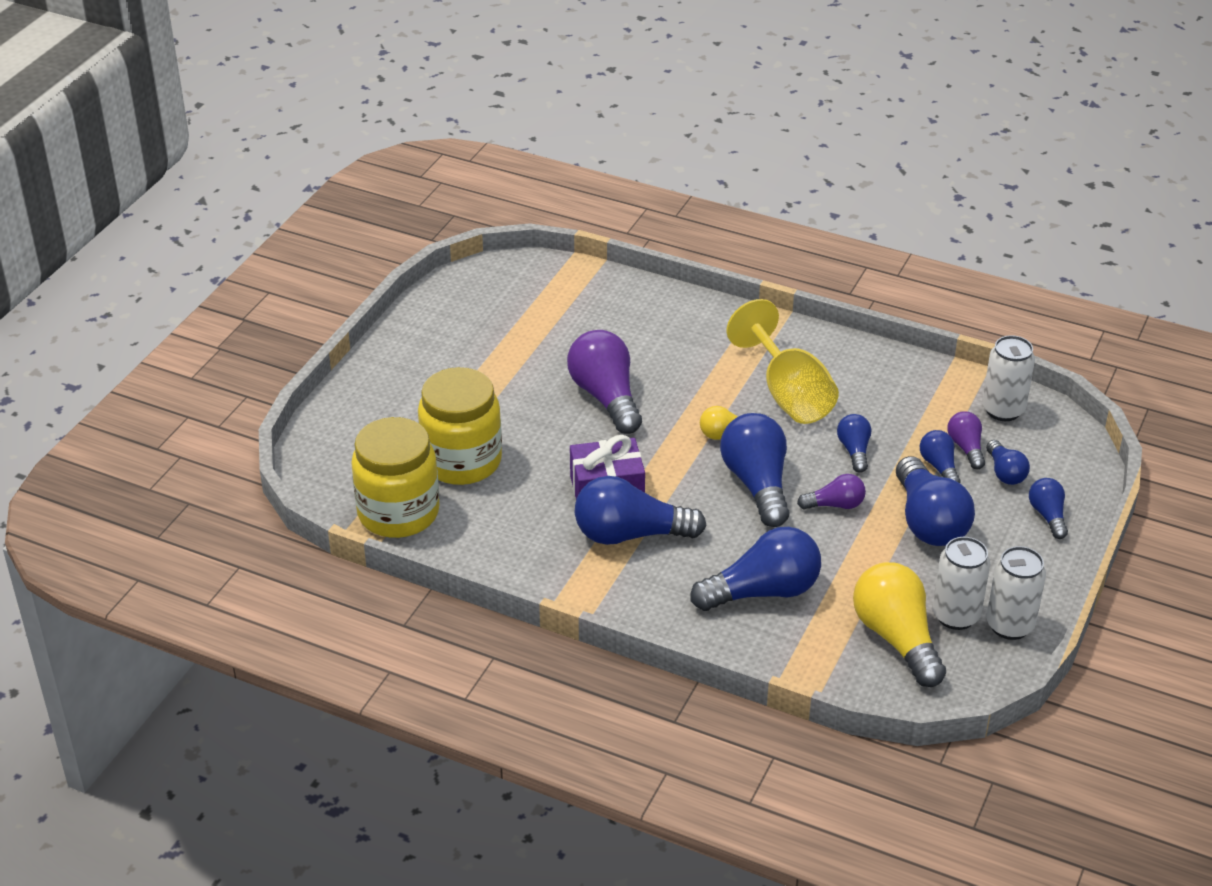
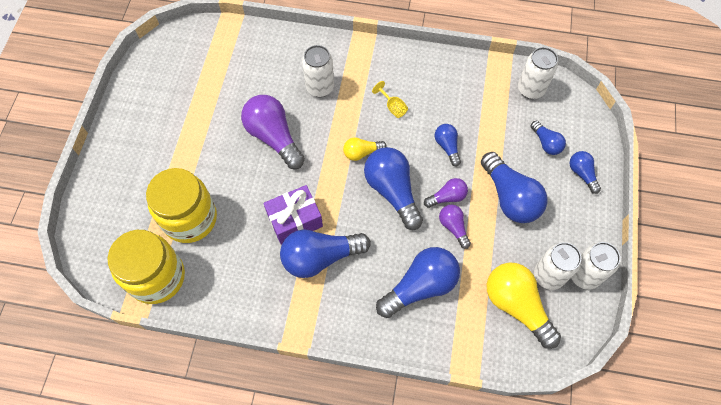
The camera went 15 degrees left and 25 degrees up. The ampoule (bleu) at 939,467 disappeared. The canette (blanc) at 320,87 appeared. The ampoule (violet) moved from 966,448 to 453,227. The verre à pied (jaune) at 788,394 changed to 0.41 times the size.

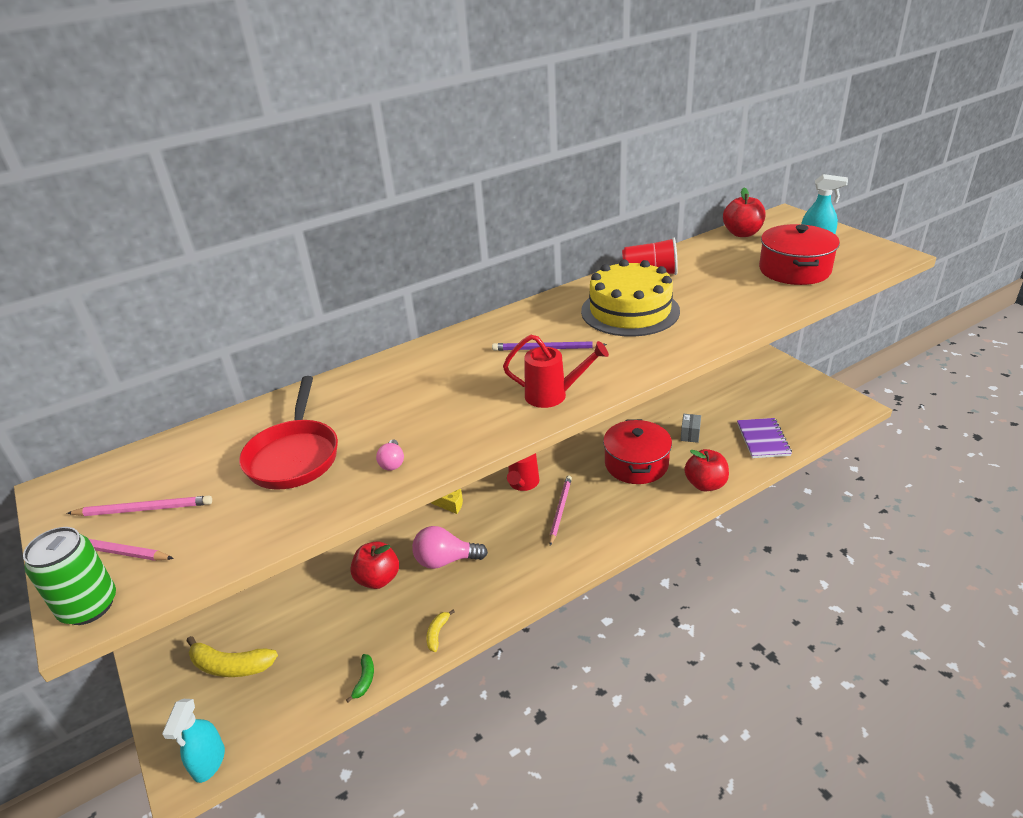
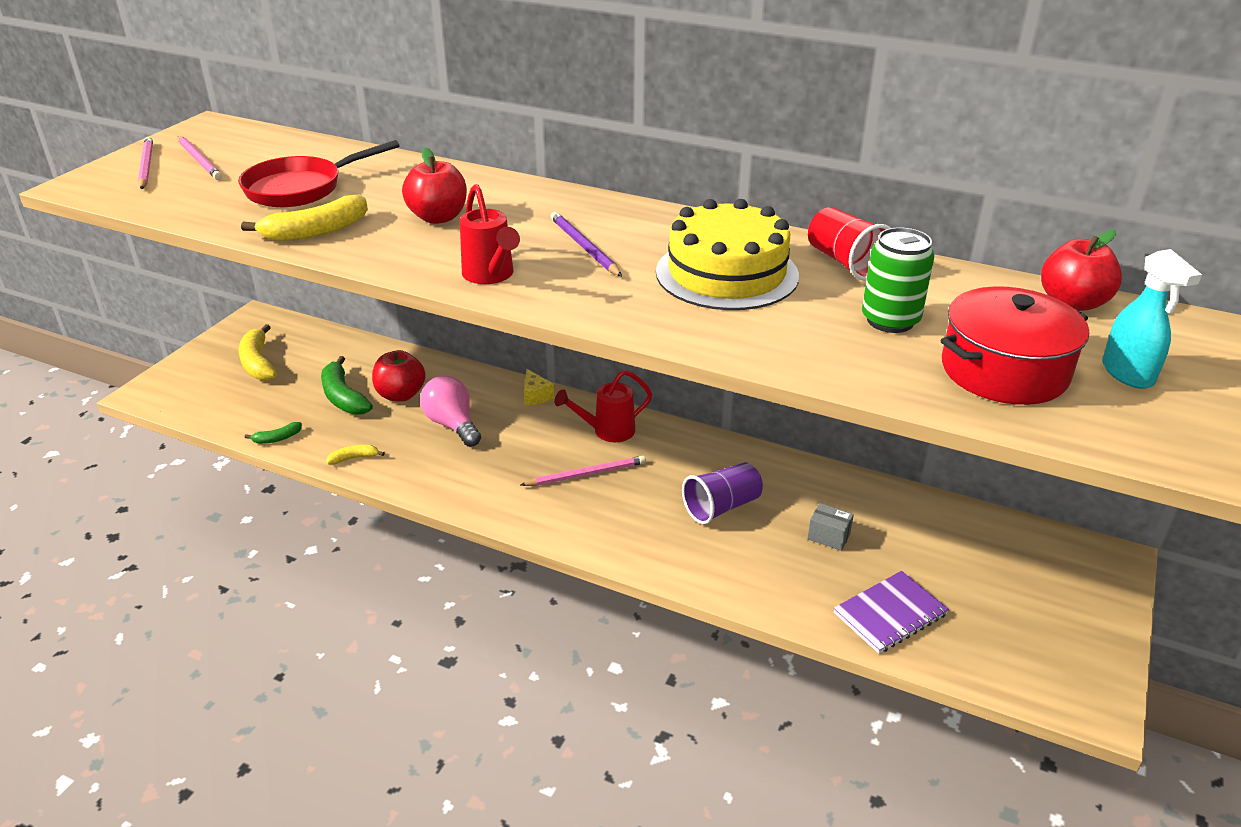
The camera went 55 degrees right and 0 degrees up. The vaporisateur (turquoise) at 209,762 disappeared. The banane (vert) at 343,397 appeared. The canette (vert) moved from 89,606 to 890,320. The pomme (rouge) moved from 705,484 to 438,217. The ampoule (rose) at 392,463 was replaced by the banane (jaune) at 316,231. The marmite (rouge) at 636,464 was replaced by the gobelet (violet) at 721,507. The boîte (gris) at 690,434 turned 45 degrees clockwise.

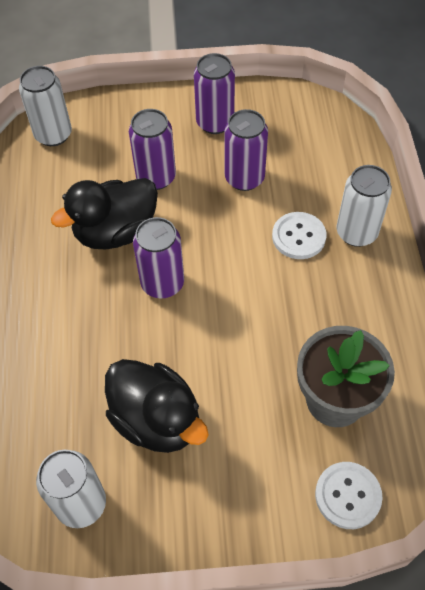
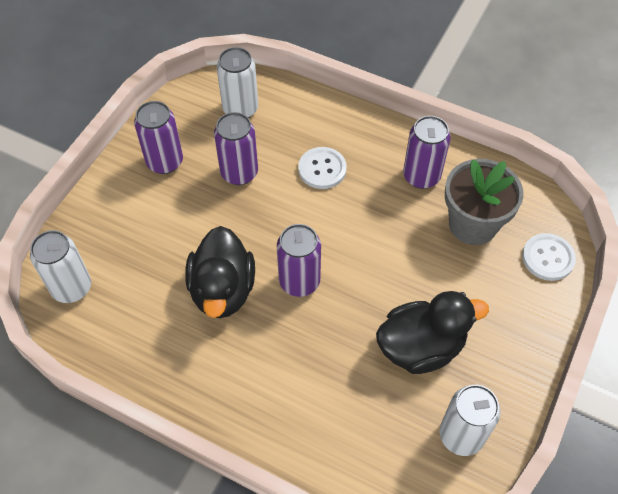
The camera went 60 degrees left and 0 degrees up. The canette (violet) moved from 156,177 to 421,176. The canette (blanc) moved from 356,233 to 240,109.

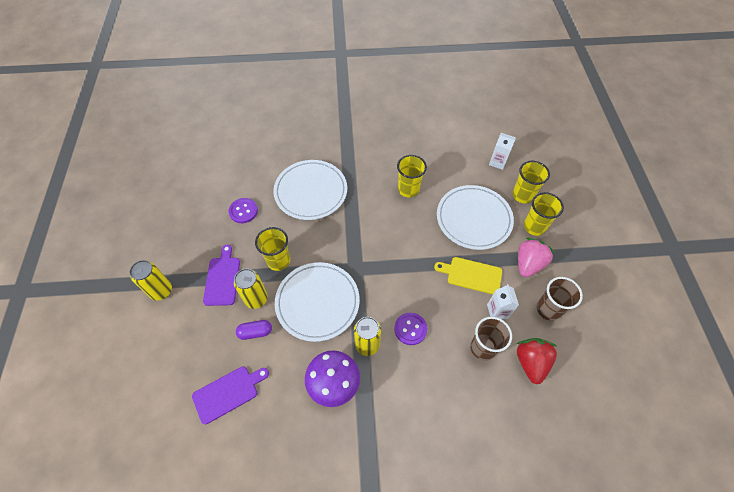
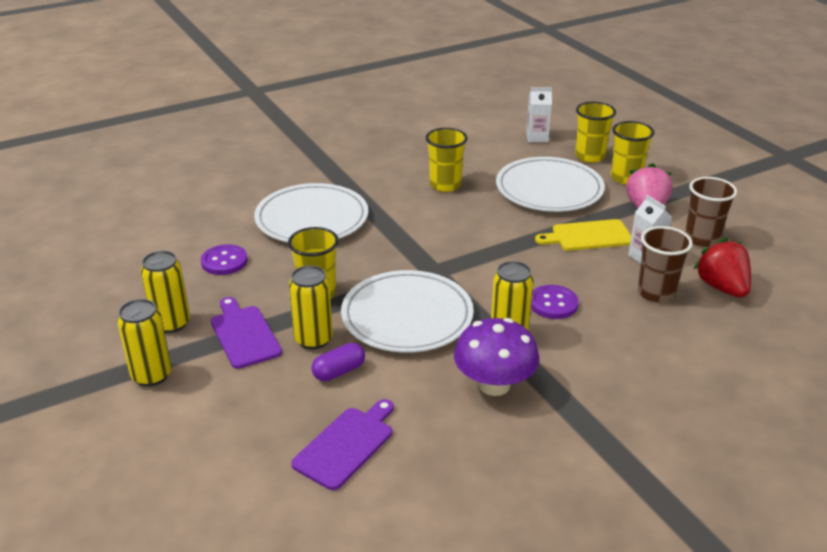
The camera went 25 degrees left and 25 degrees down. The canette (jaune) at 171,323 appeared.

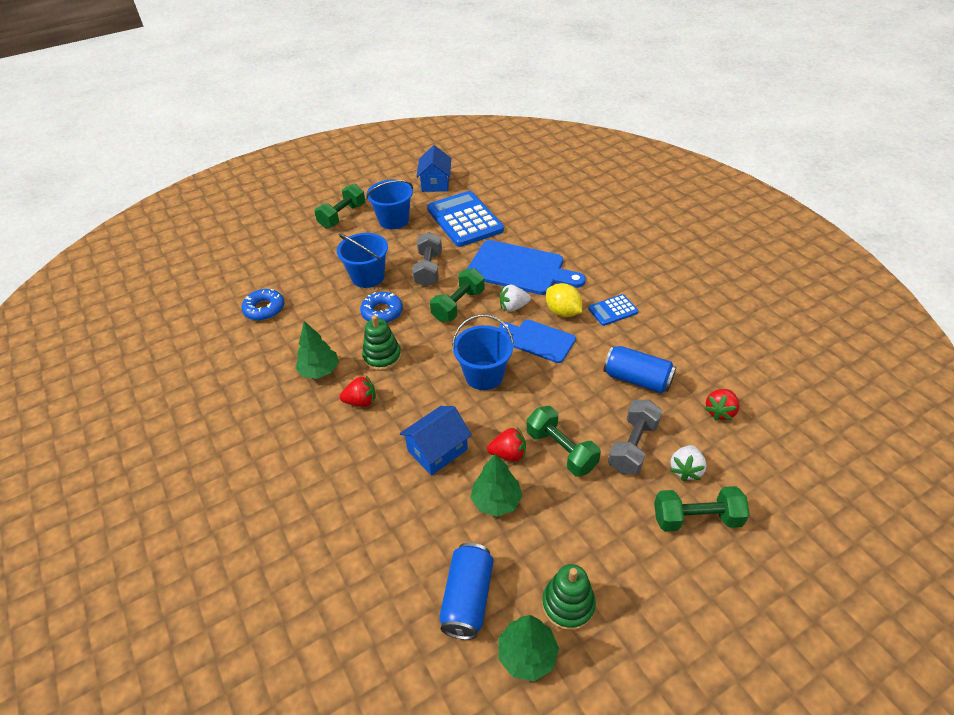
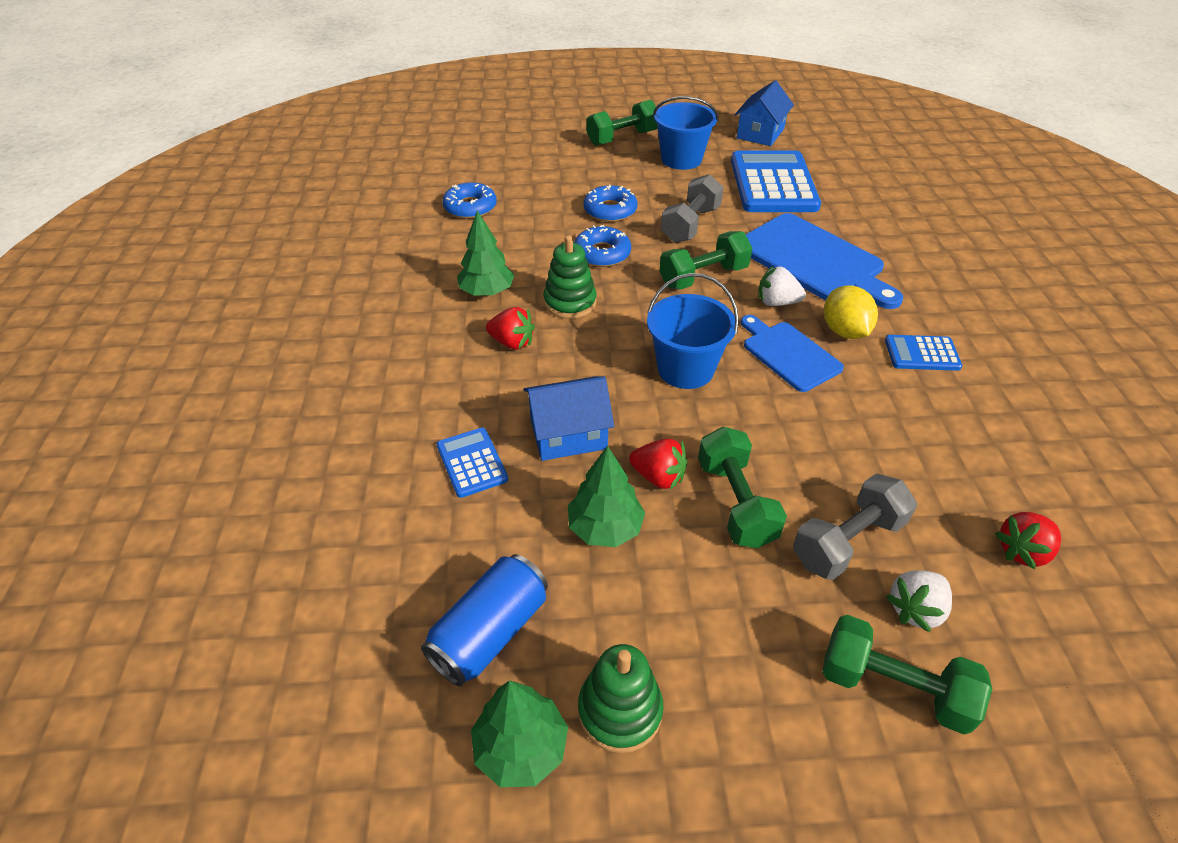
The camera went 25 degrees right and 0 degrees up. The canette (bleu) at 637,379 disappeared. The calculatrice (bleu) at 472,463 appeared. The seau (bleu) at 368,277 was replaced by the beignet (bleu) at 610,210.

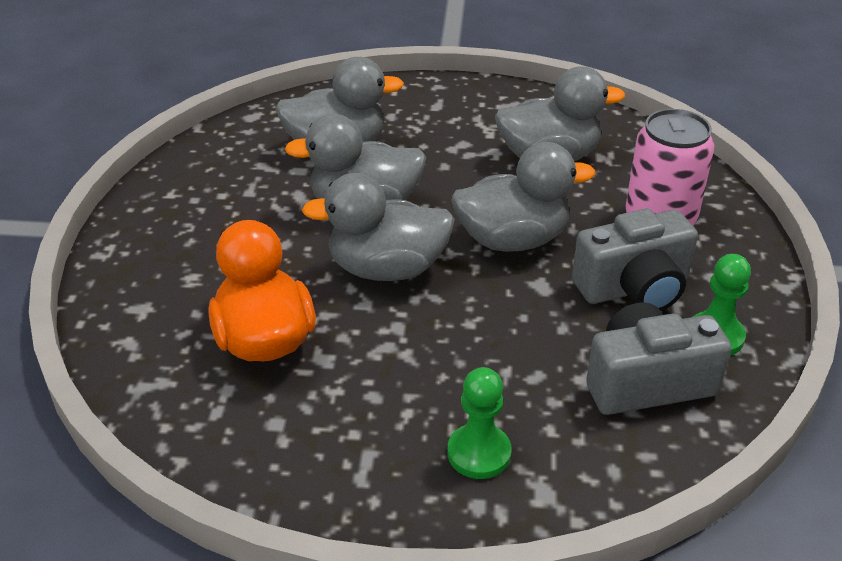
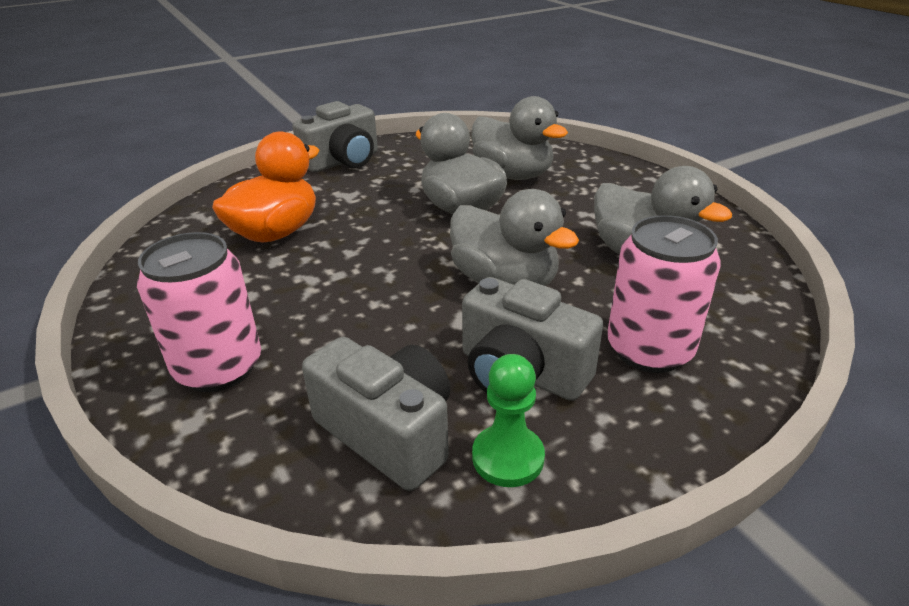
The camera went 55 degrees right and 5 degrees down. The canard (gris) at 387,269 disappeared. The appareil photo (gris) at 343,161 appeared. The pion (vert) at 479,453 was replaced by the canette (rose) at 218,368.

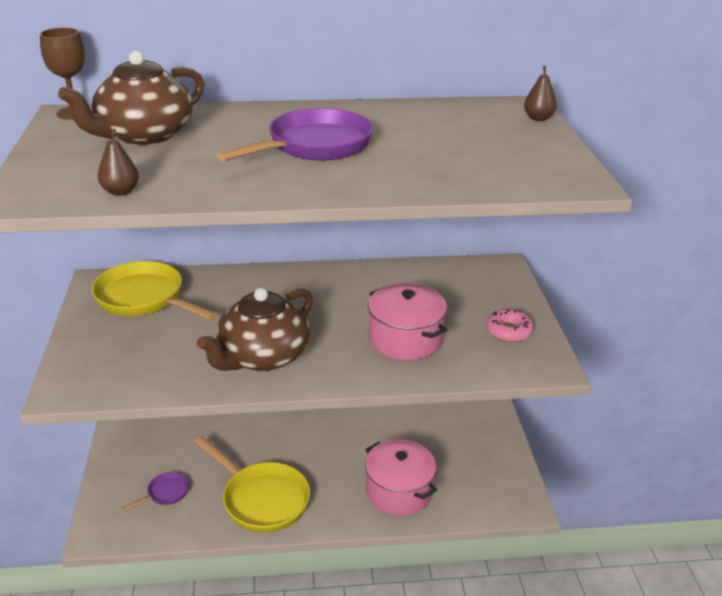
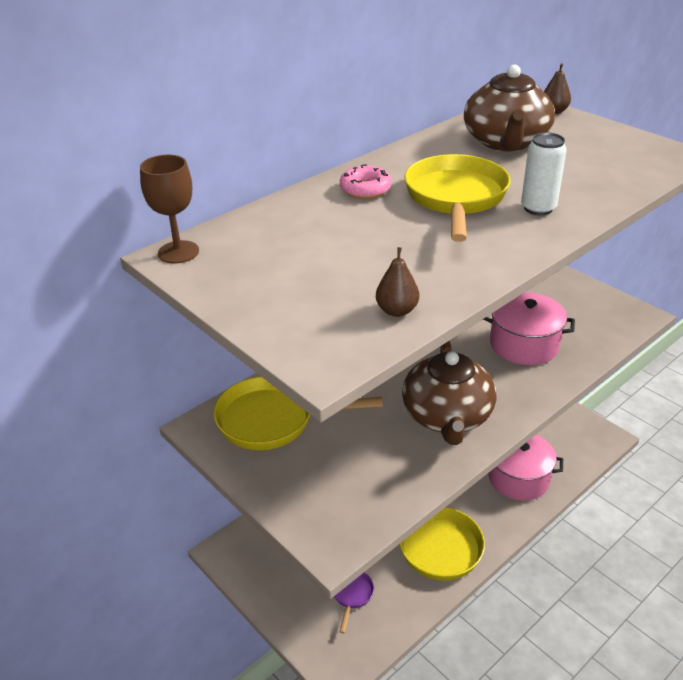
The camera went 35 degrees left and 5 degrees up. The canette (blanc) at 538,208 appeared. The théière (marron) moved from 144,135 to 506,142. The beignet (rose) moved from 509,331 to 365,189. The poêle (violet) at 314,146 became the poêle (jaune) at 456,198.

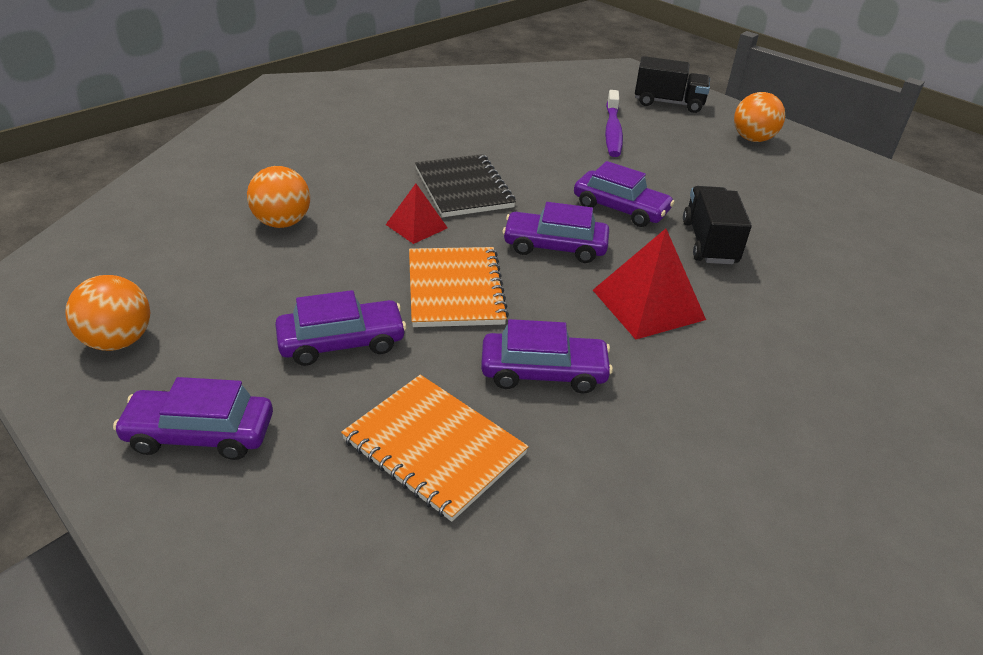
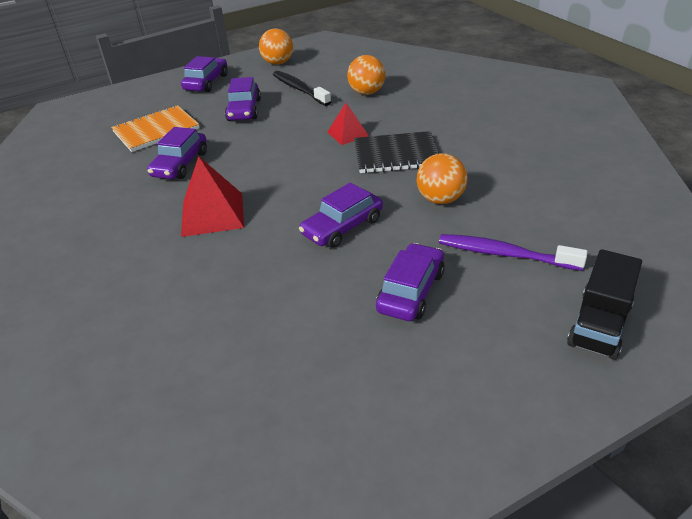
The camera went 110 degrees right and 0 degrees up. The carnet (orange) at 455,289 disappeared. The camion (noir) at 709,242 disappeared. The brosse à dents (noir) at 299,89 appeared. The voiture (violet) moved from 555,246 to 411,291. The balle (orange) moved from 752,139 to 440,199.

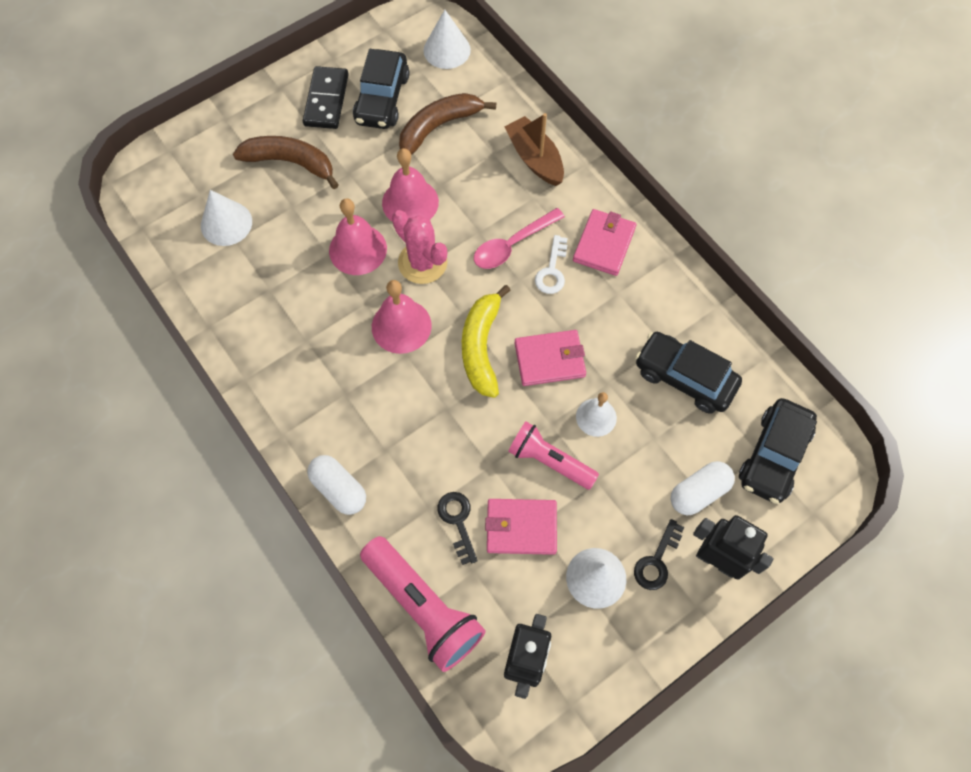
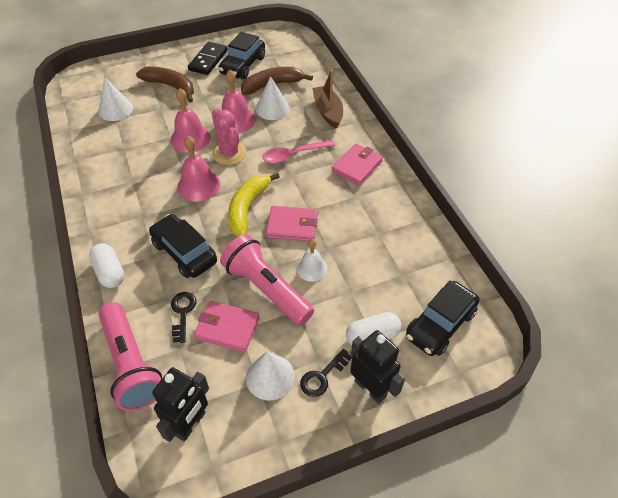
The camera went 15 degrees right and 15 degrees down. The clé (blanc) at 552,270 disappeared. The cône (blanc) moved from 447,50 to 272,108. The voiture (noir) moved from 684,378 to 184,252. The lampe de poche (rose) at 549,460 changed to 1.50 times the size.

